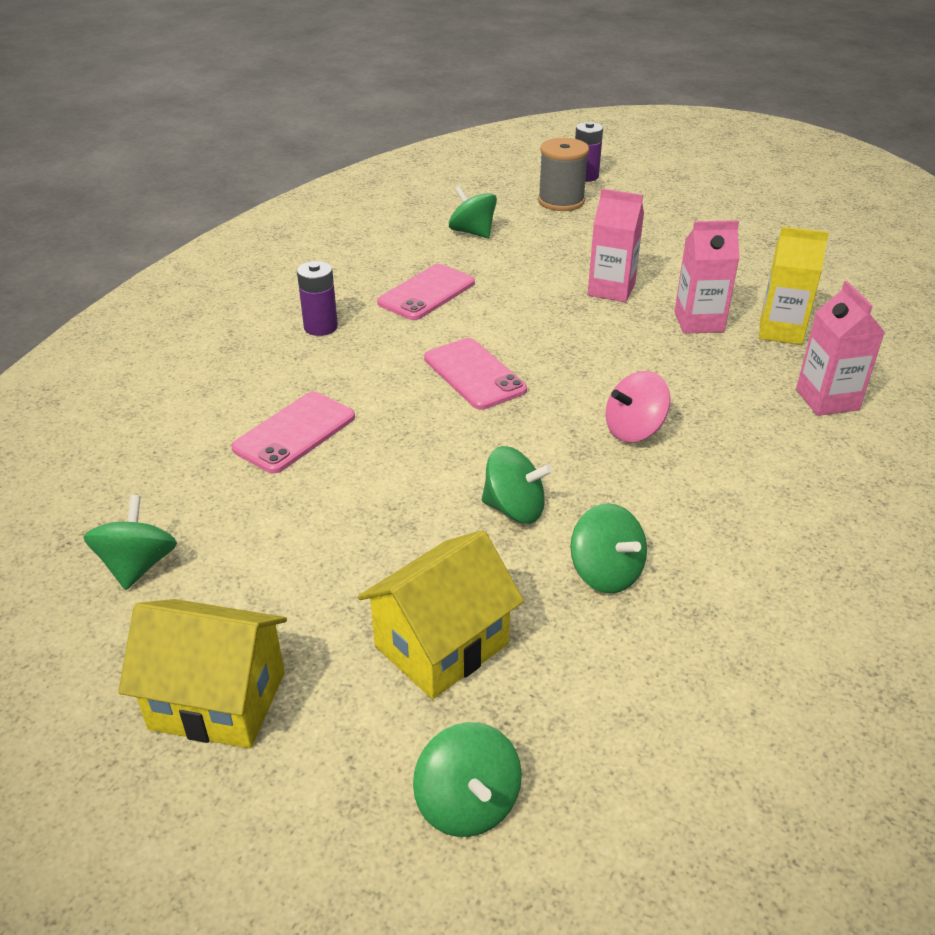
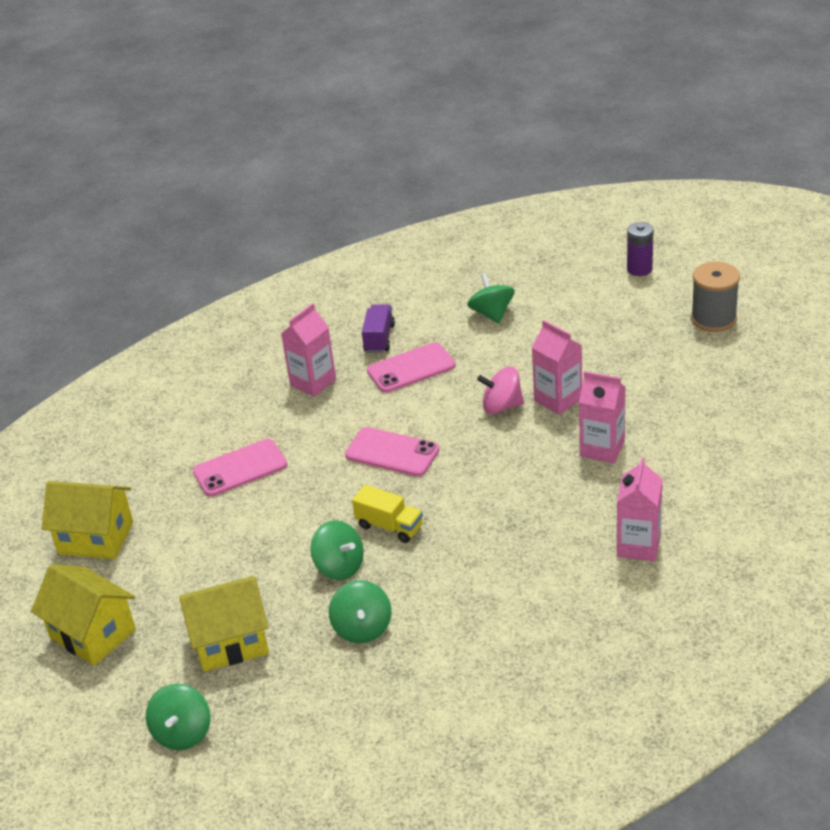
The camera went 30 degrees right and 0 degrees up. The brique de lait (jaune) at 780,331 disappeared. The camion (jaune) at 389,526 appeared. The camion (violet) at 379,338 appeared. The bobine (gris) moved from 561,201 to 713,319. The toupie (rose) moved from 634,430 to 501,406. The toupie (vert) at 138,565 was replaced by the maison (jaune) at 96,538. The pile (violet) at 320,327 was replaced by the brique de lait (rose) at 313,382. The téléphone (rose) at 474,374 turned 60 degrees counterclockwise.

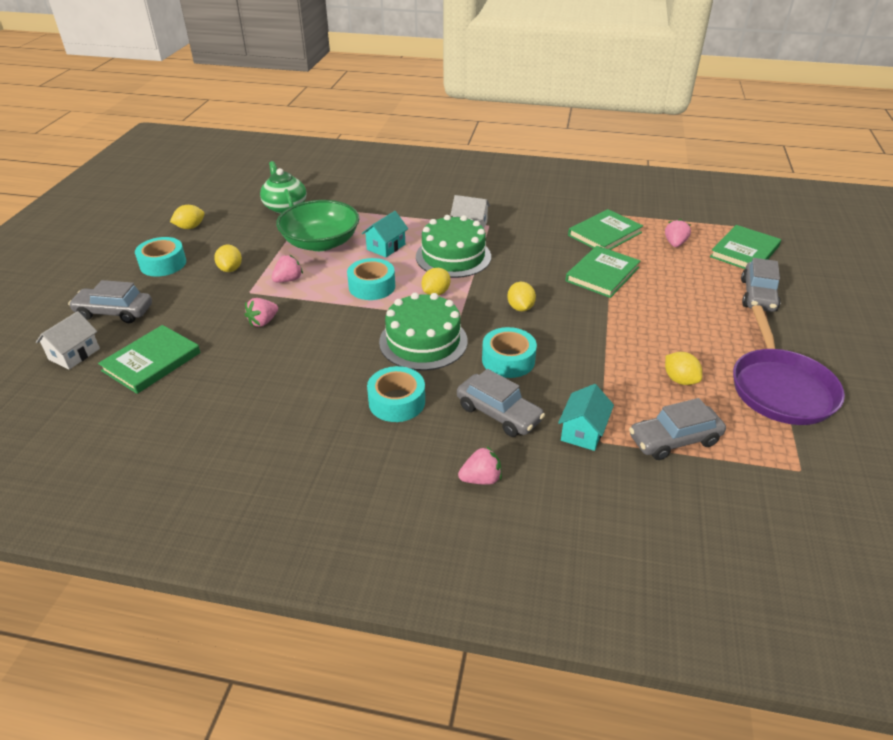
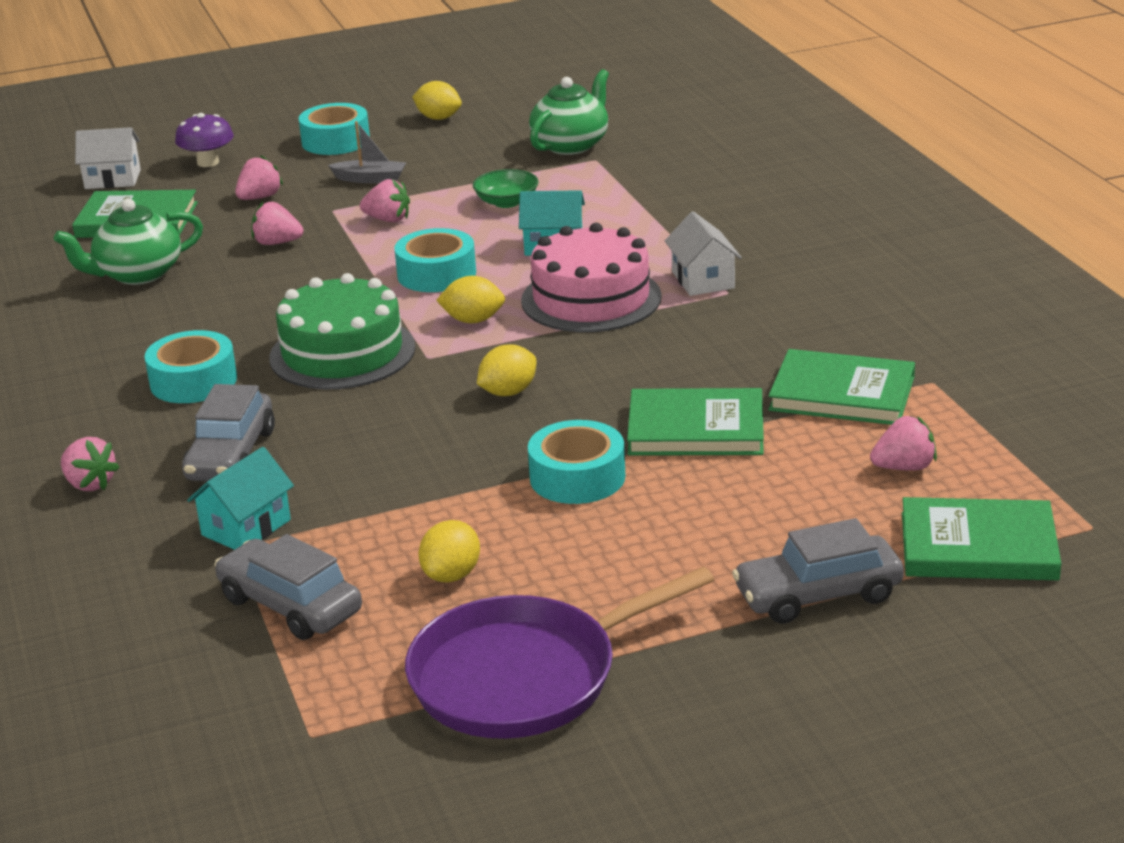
The camera went 60 degrees right and 10 degrees down. The théière (vert) at 137,274 appeared. The fraise (rose) at 260,197 appeared. The ruban adhésif (turquoise) moved from 508,360 to 577,477. The voiture (gris) at 114,312 was replaced by the champignon (violet) at 208,162. The citron (jaune) at 230,269 was replaced by the bateau (gris) at 370,179. The gâteau (vert) at 453,256 became the gâteau (rose) at 591,298. The maison (turquoise) at 583,431 turned 45 degrees counterclockwise. The bol (vert) at 321,242 changed to 0.47 times the size.

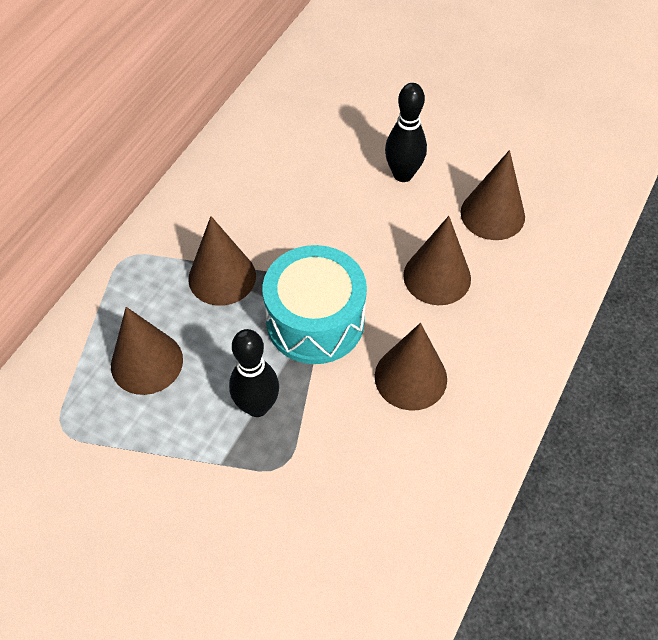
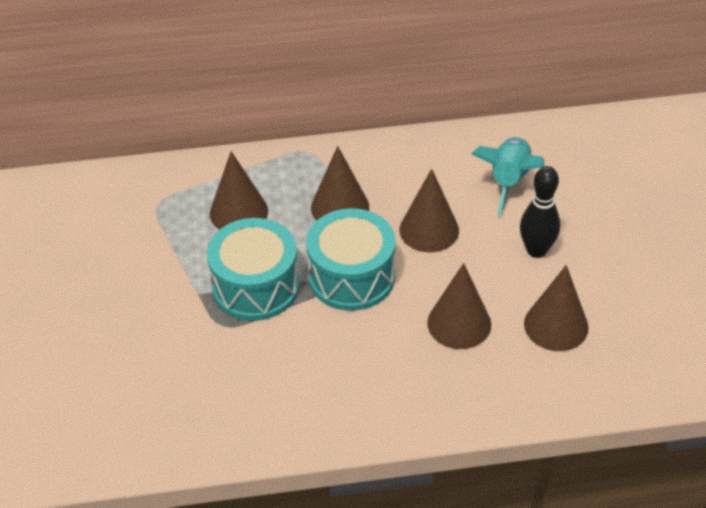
The camera went 55 degrees right and 10 degrees down. The fusée (turquoise) at 509,181 appeared. The cône (marron) moved from 410,377 to 429,230. The quille (noir) at 257,406 was replaced by the tambour (turquoise) at 256,286.

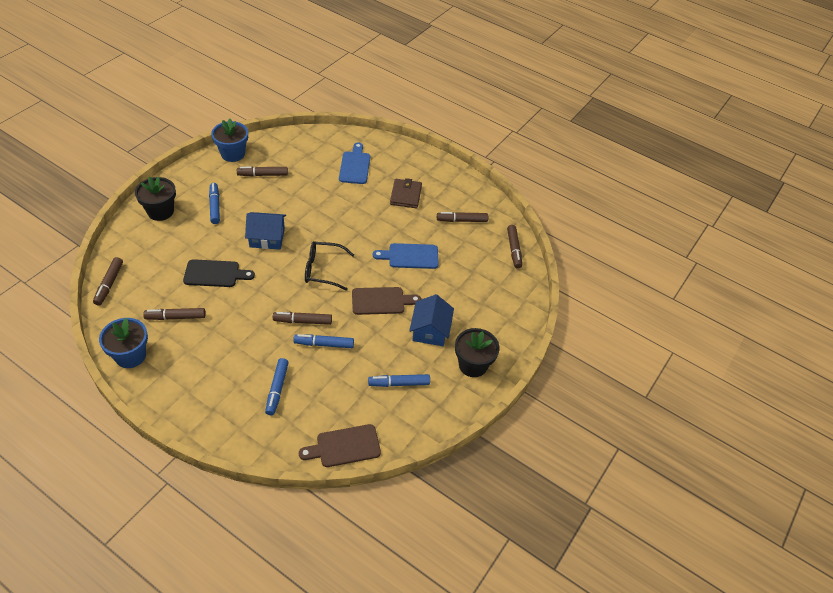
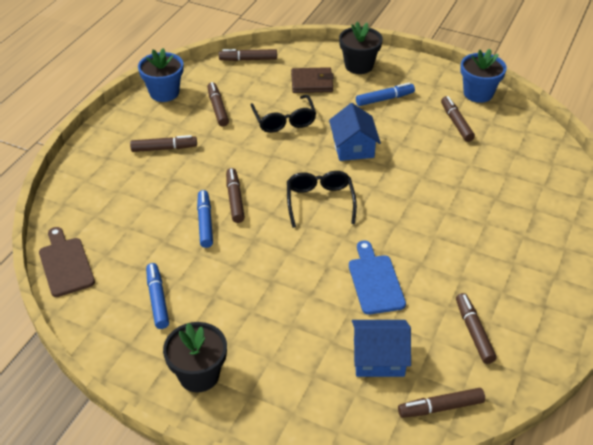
The camera went 85 degrees right and 5 degrees down. The feutre (bleu) at 277,389 disappeared. The planche à découper (bleu) at 355,166 disappeared. The planche à découper (marron) at 381,301 disappeared. The feutre (marron) at 164,148 appeared. The portefeuille (marron) moved from 405,195 to 312,83. The maison (bleu) moved from 430,330 to 378,358. The planche à découper (noir) at 215,274 was replaced by the lunettes (noir) at 284,121.

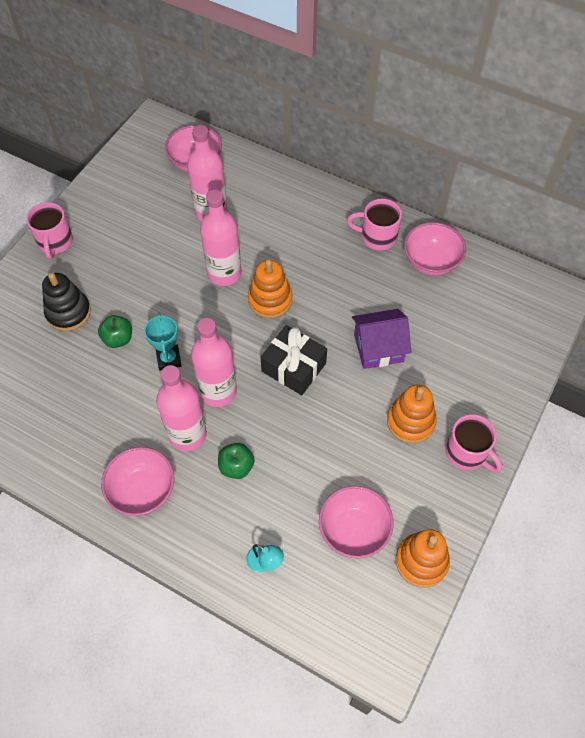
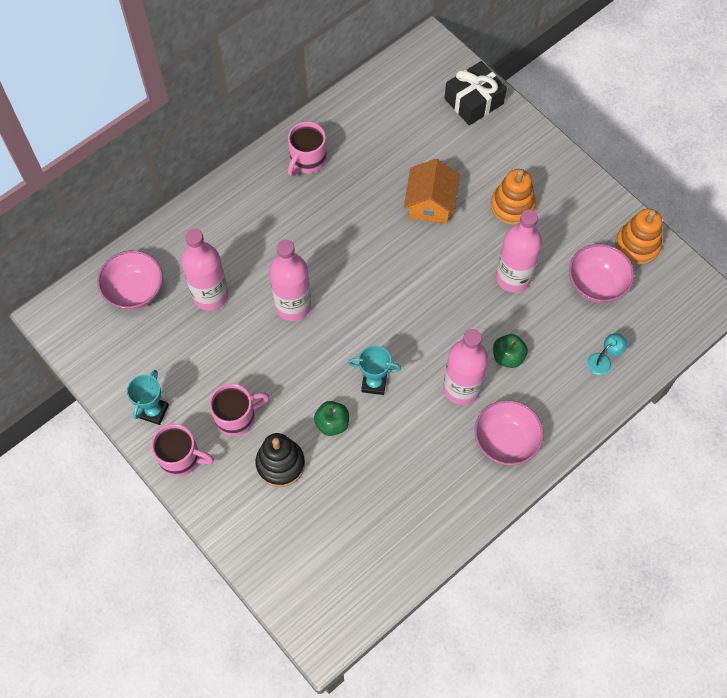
The camera went 70 degrees left and 5 degrees up. The jouet à empiler (orange) at 270,300 disappeared. The bol (rose) at 431,262 disappeared. The trophée (turquoise) at 153,411 appeared. The bouteille (rose) moved from 218,391 to 513,277. The cadeau (noir) moved from 293,367 to 474,101. The tasse (rose) moved from 467,453 to 237,417. The maison (violet) at 378,348 became the maison (orange) at 430,204.

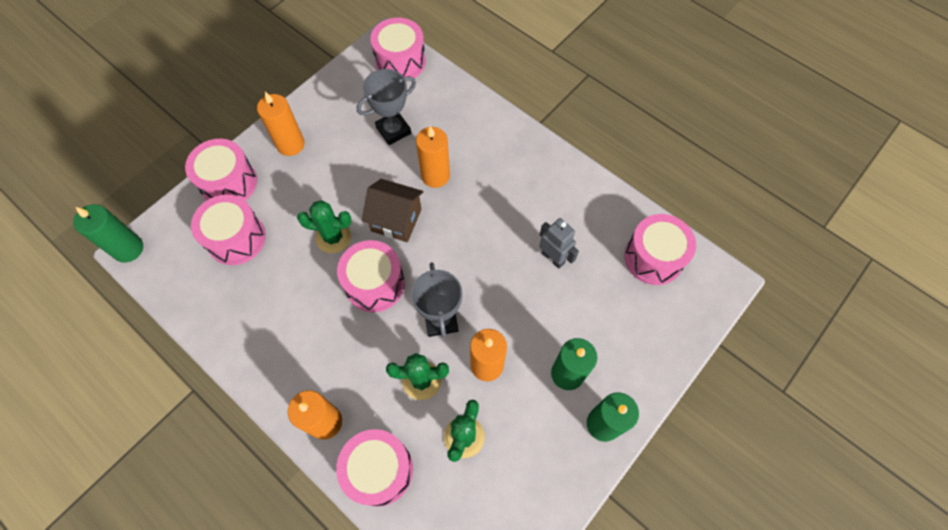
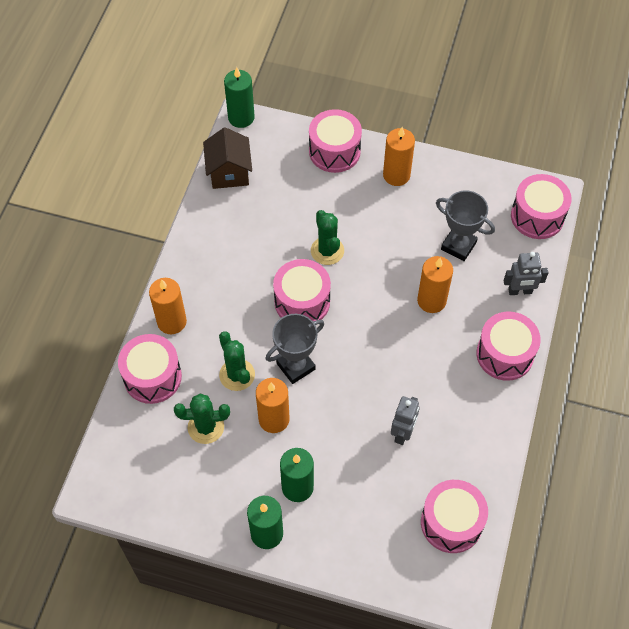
The camera went 65 degrees right and 5 degrees down. The robot (gris) at 520,291 appeared. The tambour (rose) moved from 236,238 to 505,354. The maison (marron) moved from 396,220 to 229,172.

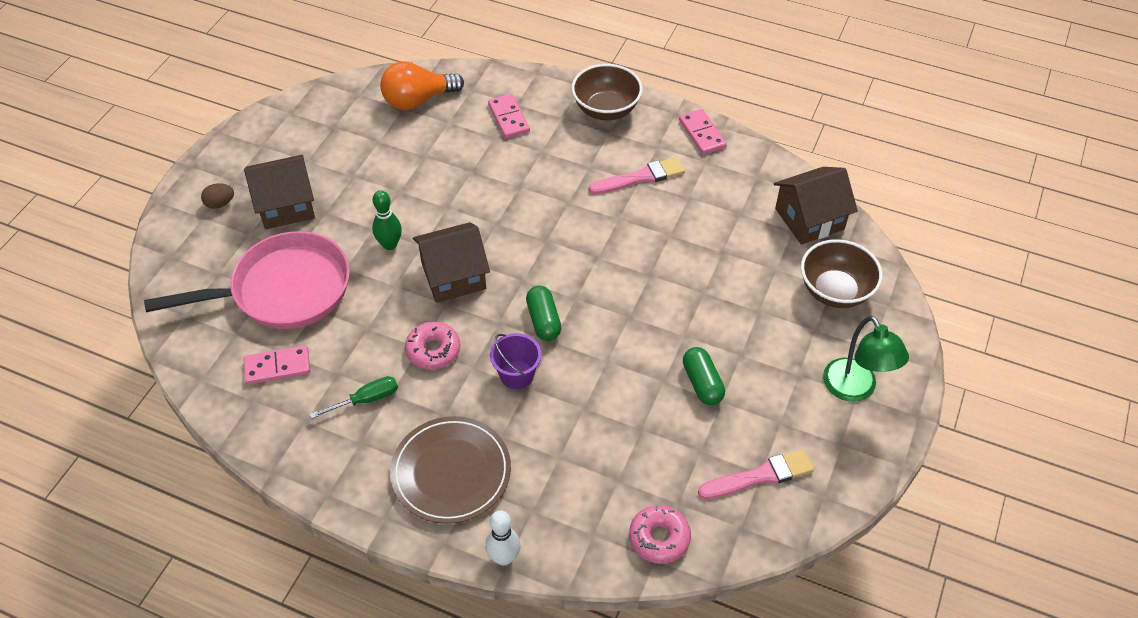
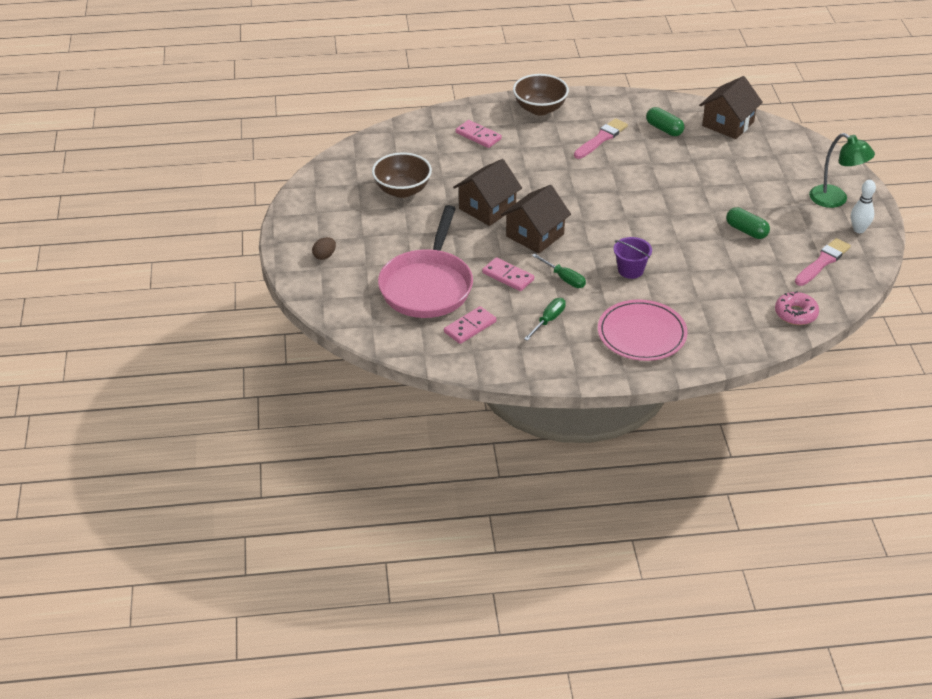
The camera went 30 degrees left and 10 degrees down. The quille (vert) at 390,244 disappeared. The ampoule (orange) at 418,100 disappeared. The maison (marron) moved from 286,205 to 487,208. The quille (blanc) moved from 504,557 to 859,229. The gélule (vert) moved from 543,320 to 664,129. The domino (rose) moved from 702,134 to 508,276. The bol (marron) moved from 835,291 to 402,190. The beignet (rose) at 433,350 was replaced by the tournevis (vert) at 564,278. The assiette (marron) at 451,472 became the assiette (rose) at 641,334. The poêle (rose) at 283,290 turned 150 degrees clockwise.

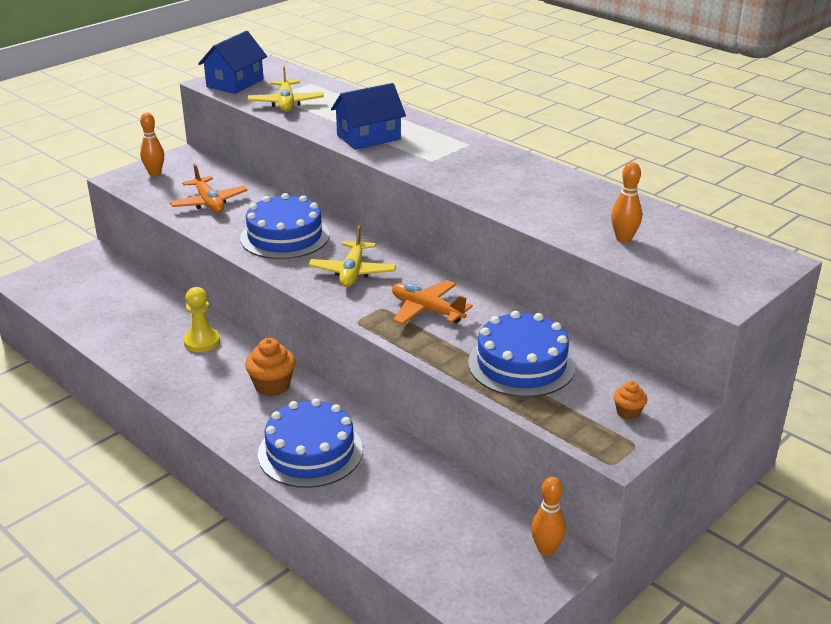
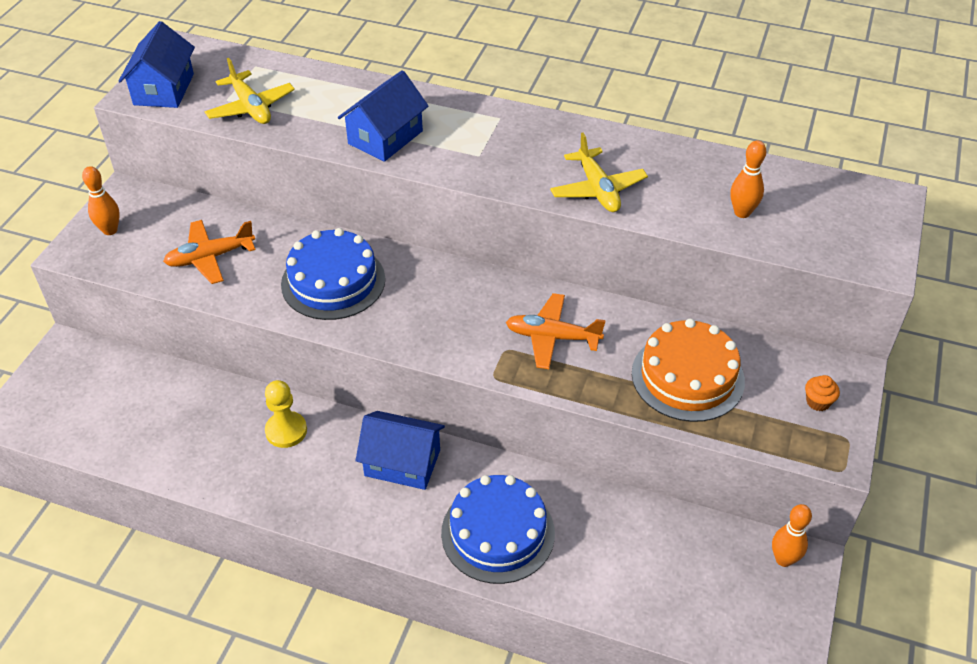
The camera went 25 degrees left and 15 degrees up. The avion (jaune) moved from 352,272 to 597,189. The muffin (orange) at 272,386 was replaced by the maison (bleu) at 402,463. The gâteau (bleu) at 521,364 became the gâteau (orange) at 687,377. The avion (orange) at 209,203 turned 120 degrees clockwise.

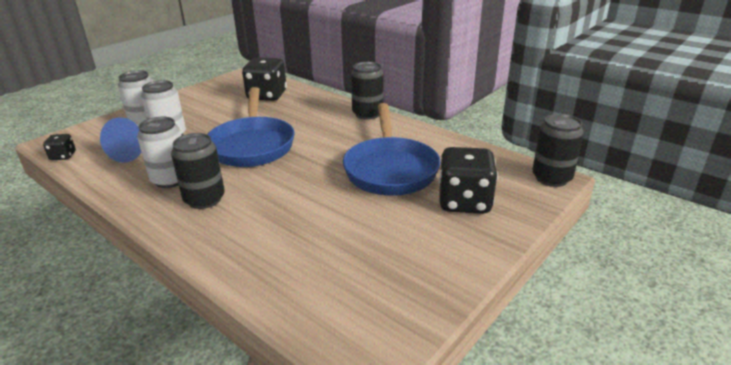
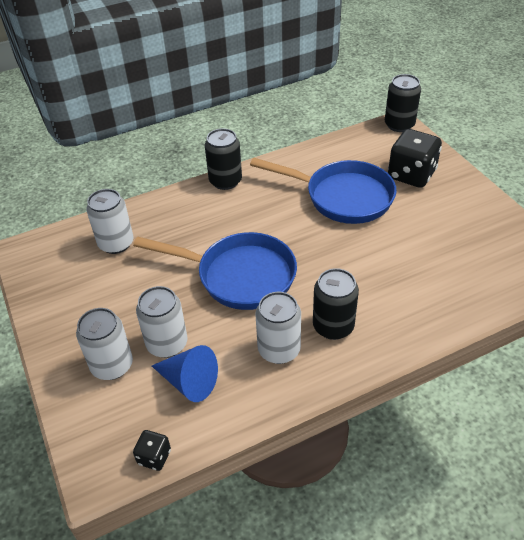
The camera went 65 degrees left and 15 degrees up. The dé (noir) at 267,96 was replaced by the canette (blanc) at 116,243.

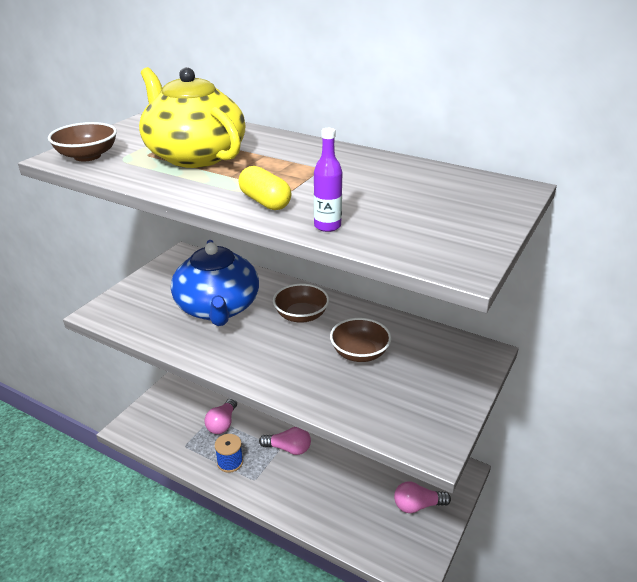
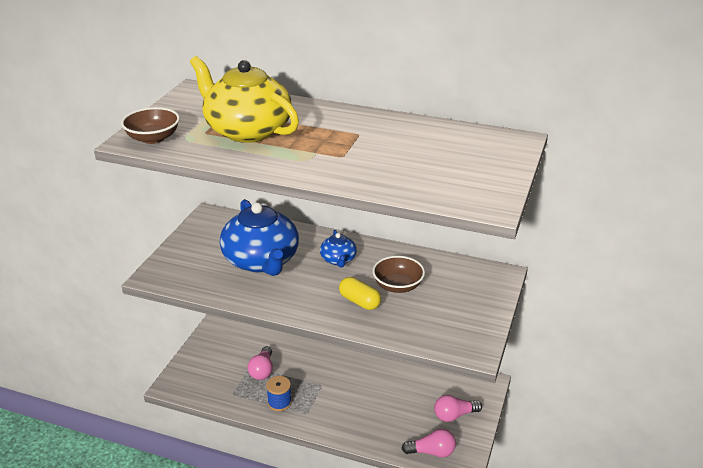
The camera went 10 degrees left and 0 degrees up. The bouteille (violet) at 327,226 disappeared. The gélule (jaune) moved from 265,202 to 359,302. The ampoule (rose) moved from 288,448 to 432,452. The bol (marron) at 301,315 was replaced by the théière (bleu) at 338,260.

